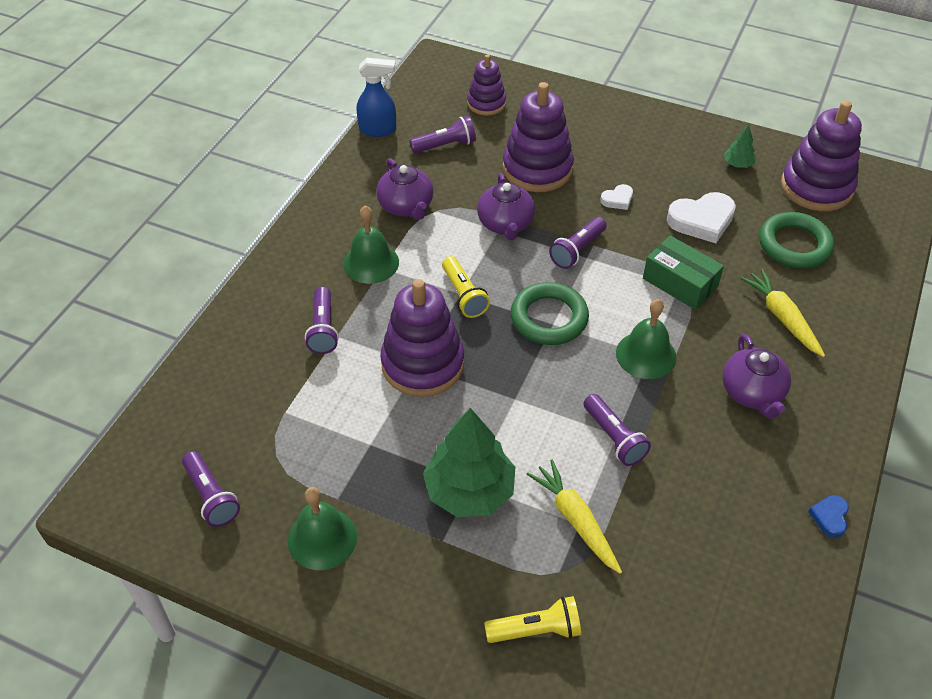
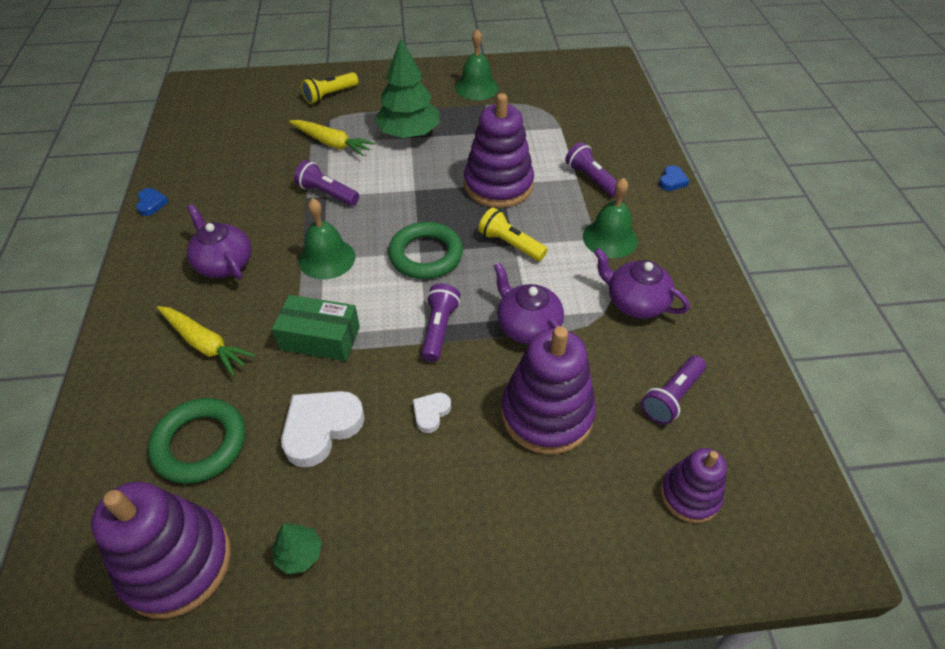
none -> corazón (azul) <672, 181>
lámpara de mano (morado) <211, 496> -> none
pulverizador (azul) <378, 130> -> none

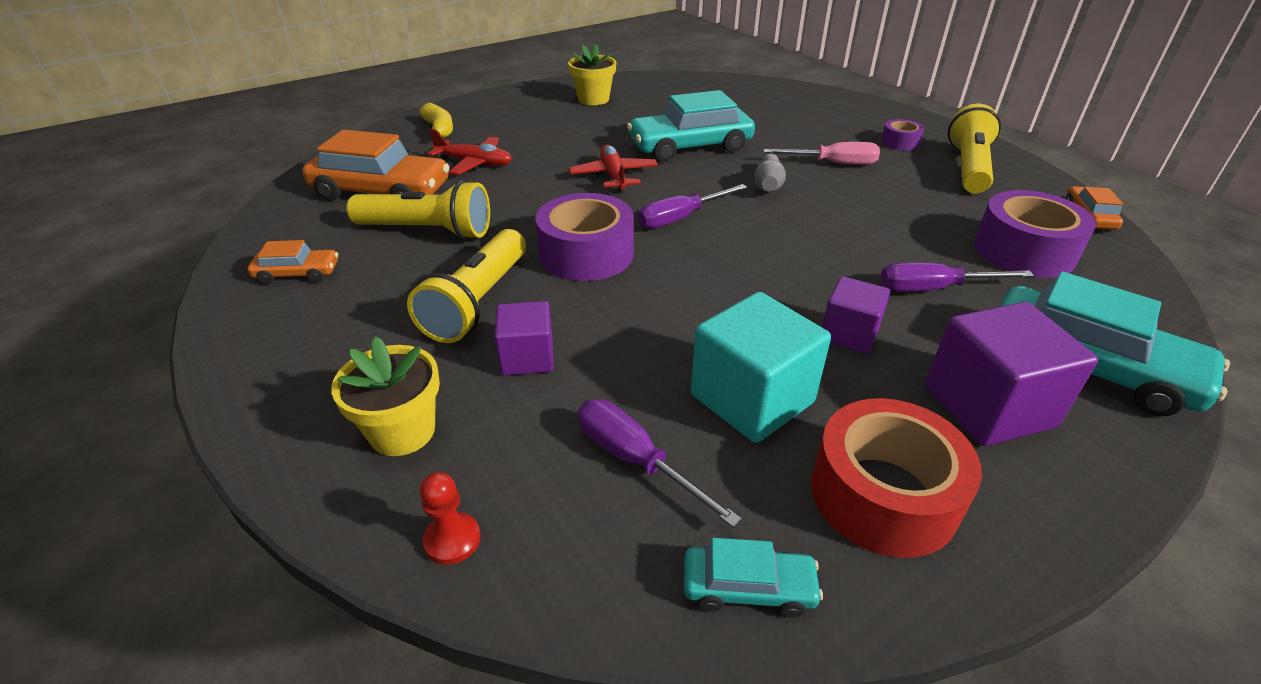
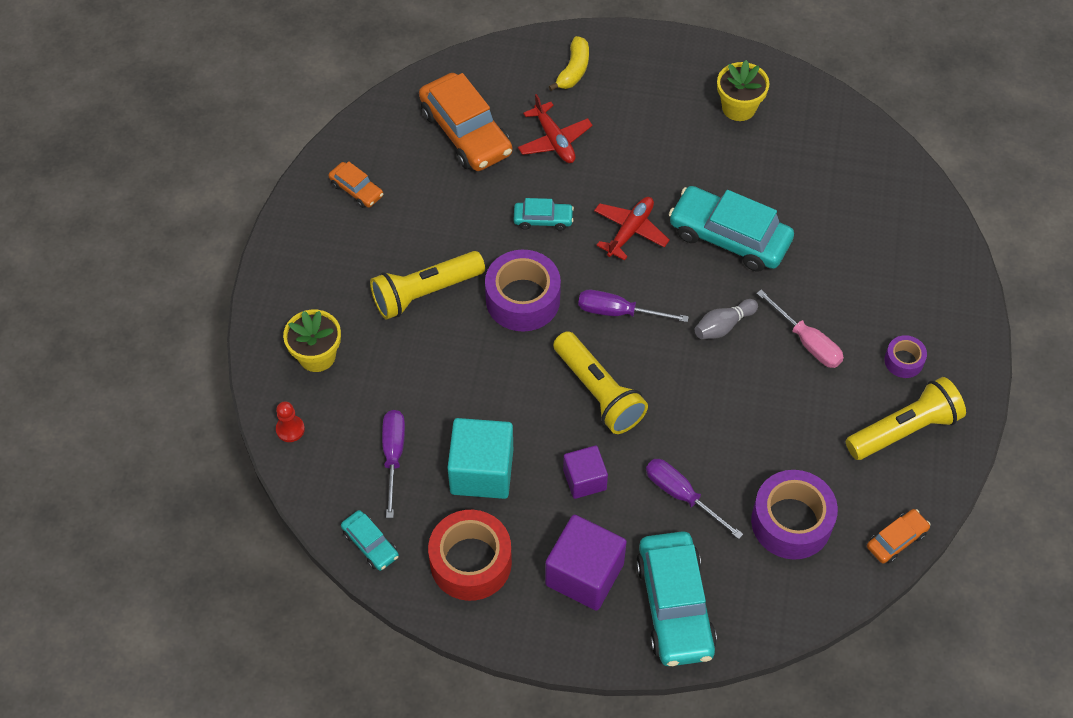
none -> coche (turquesa) <543, 219>
lámpara de mano (amarillo) <427, 231> -> lámpara de mano (amarillo) <598, 392>, shifted
cubo (morado) <527, 357> -> none

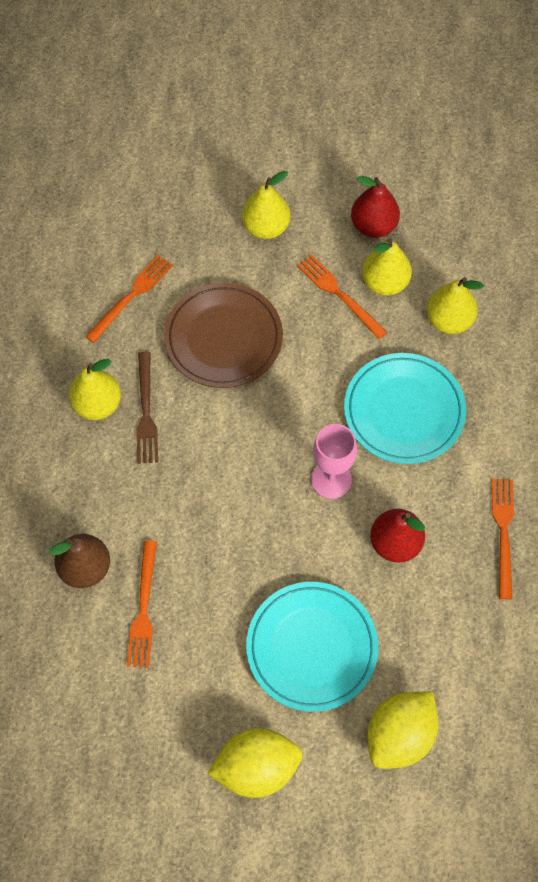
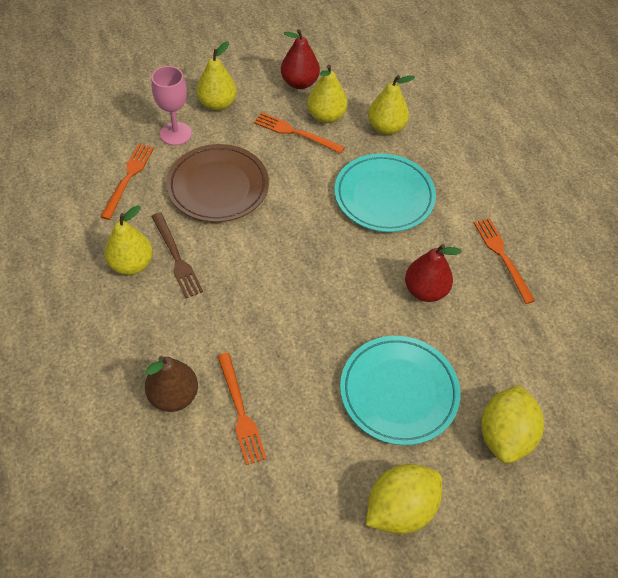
copa (rosa) <331, 480> -> copa (rosa) <175, 133>, shifted

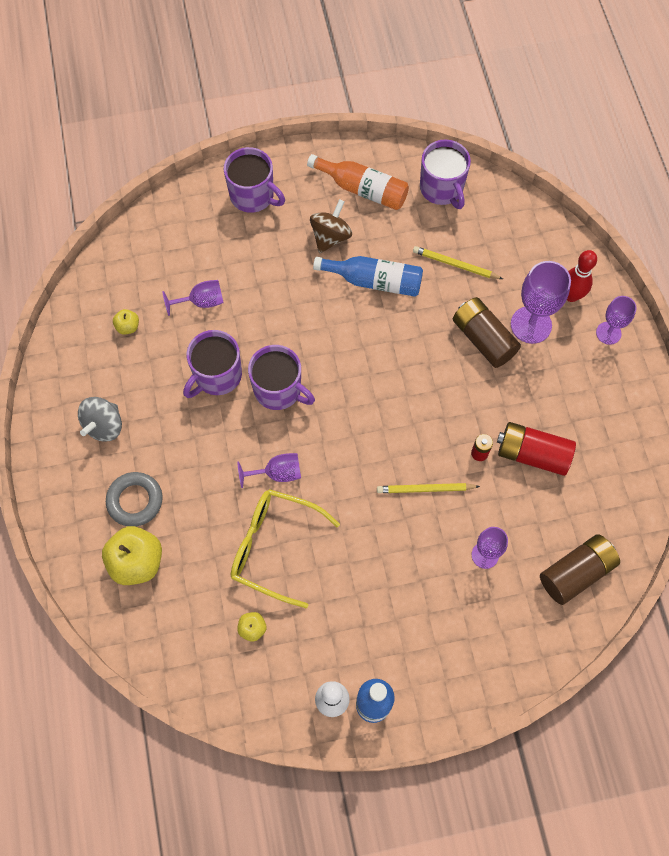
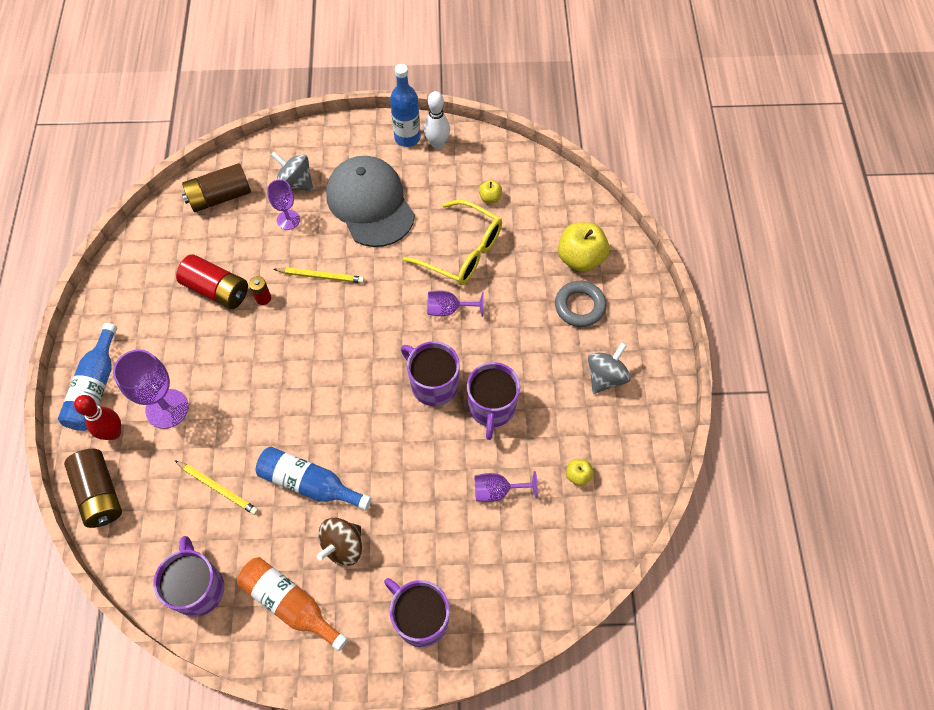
copa (morado) <608, 333> -> botella (azul) <95, 388>
pila (marrón) <483, 339> -> pila (marrón) <100, 493>, shifted
none -> peonza (gris) <296, 182>
none -> gorra (gris) <370, 203>
taza (morado) <217, 376> -> taza (morado) <492, 408>, 135 degrees clockwise

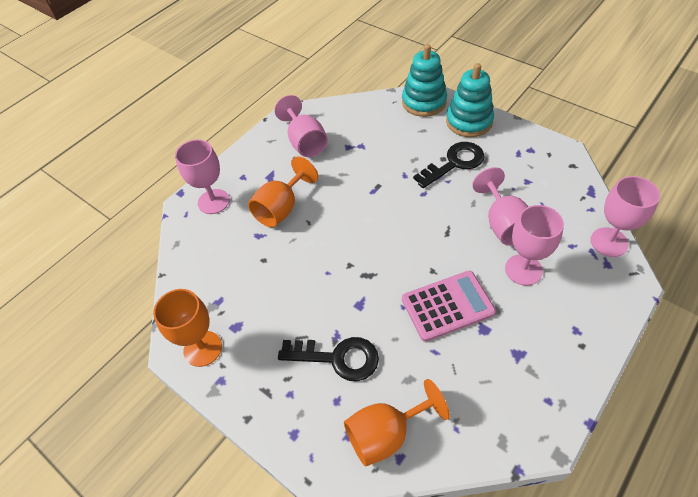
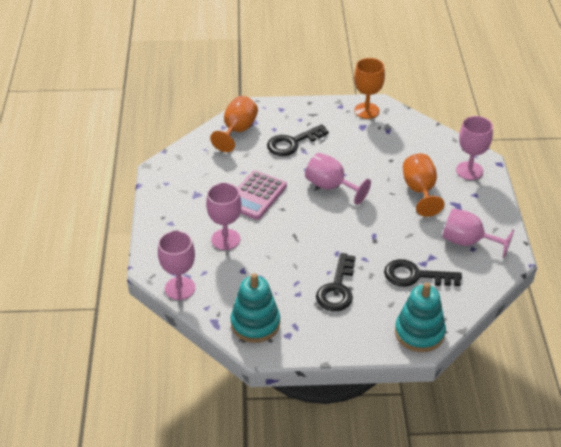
juguete apilable (turquesa) <469, 121> -> juguete apilable (turquesa) <255, 323>, shifted
copa (rosa) <503, 224> -> copa (rosa) <331, 187>, shifted
none -> llave (negro) <415, 276>

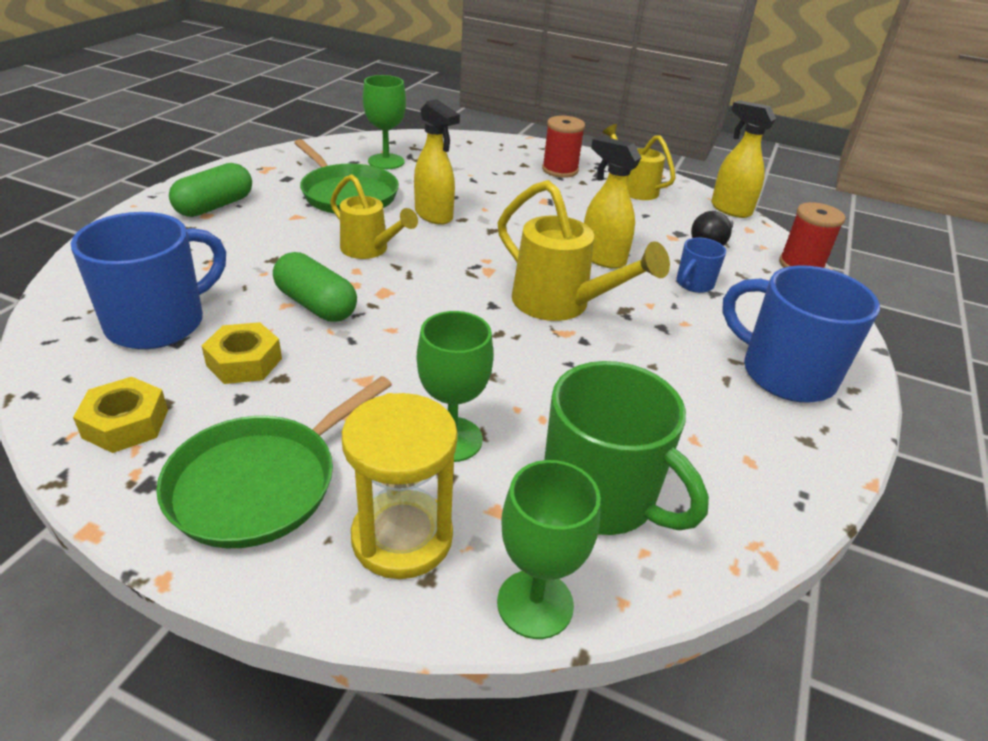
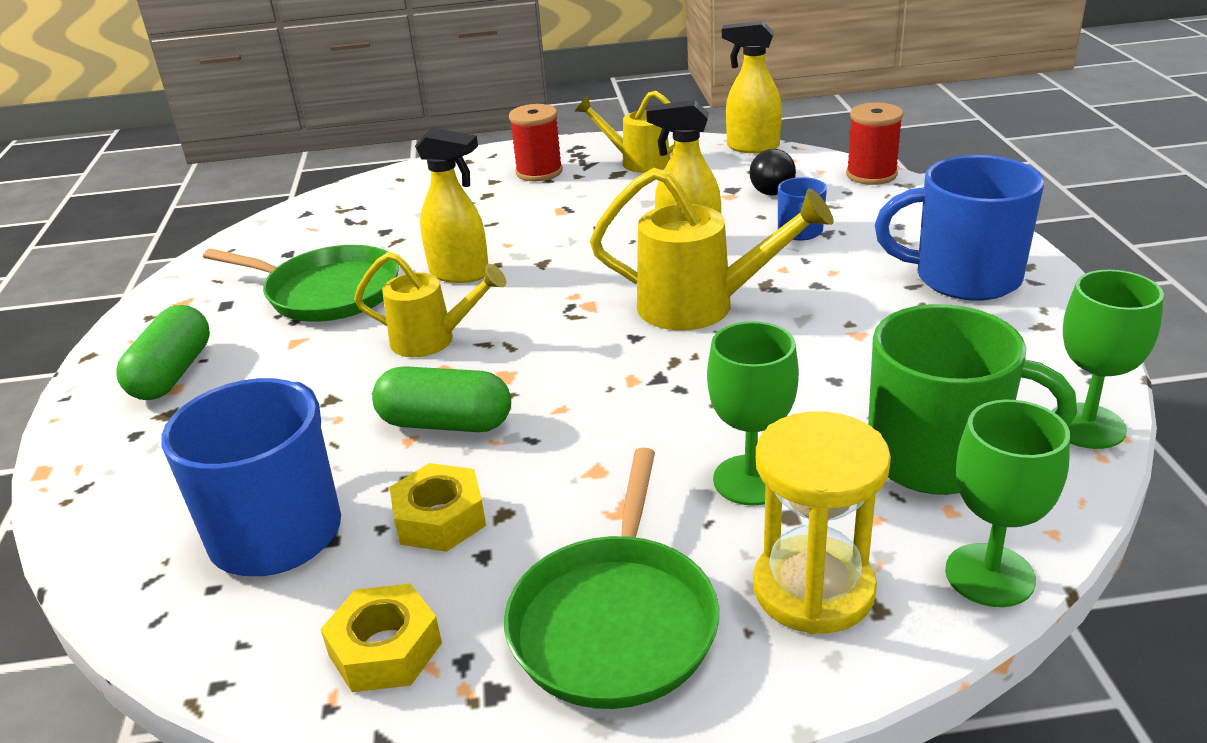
copa (verde) <386, 161> -> copa (verde) <1086, 426>, shifted

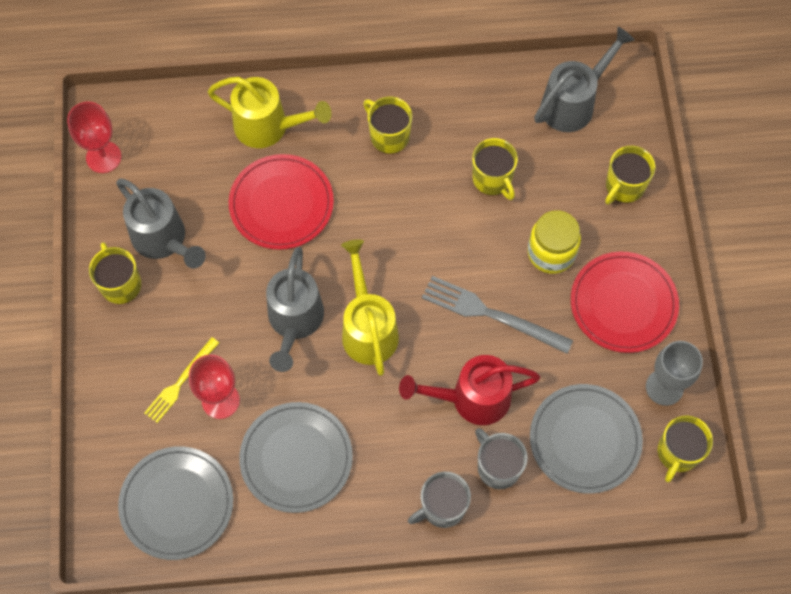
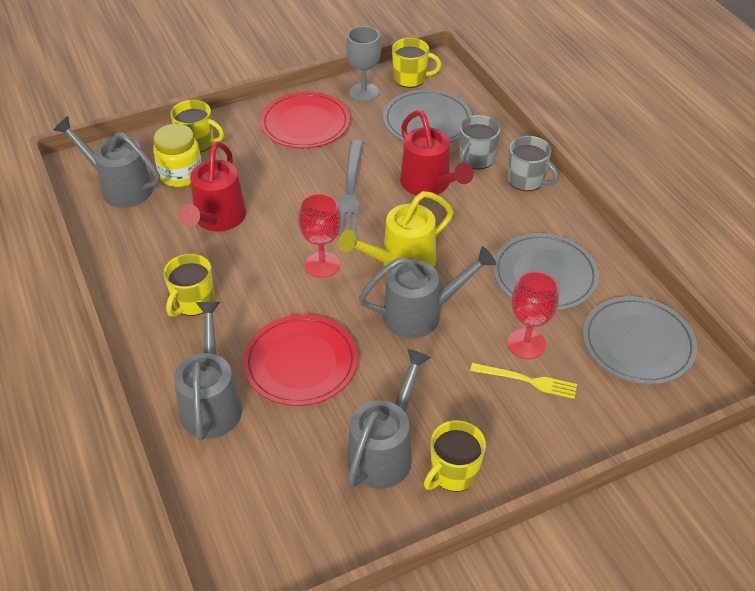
tarro (amarillo) <551, 253> -> tarro (amarillo) <181, 174>, shifted
regadera (amarillo) <269, 127> -> regadera (gris) <212, 402>
taza (amarillo) <492, 179> -> regadera (rojo) <217, 219>
copa (rojo) <103, 157> -> copa (rojo) <322, 264>, shifted

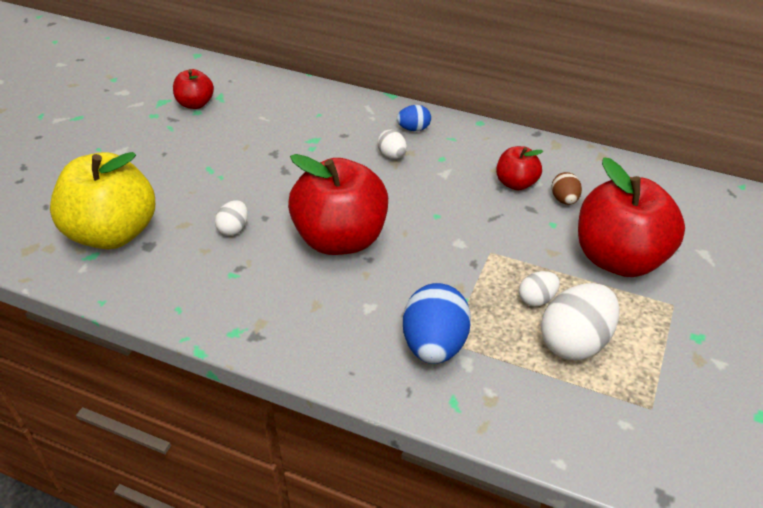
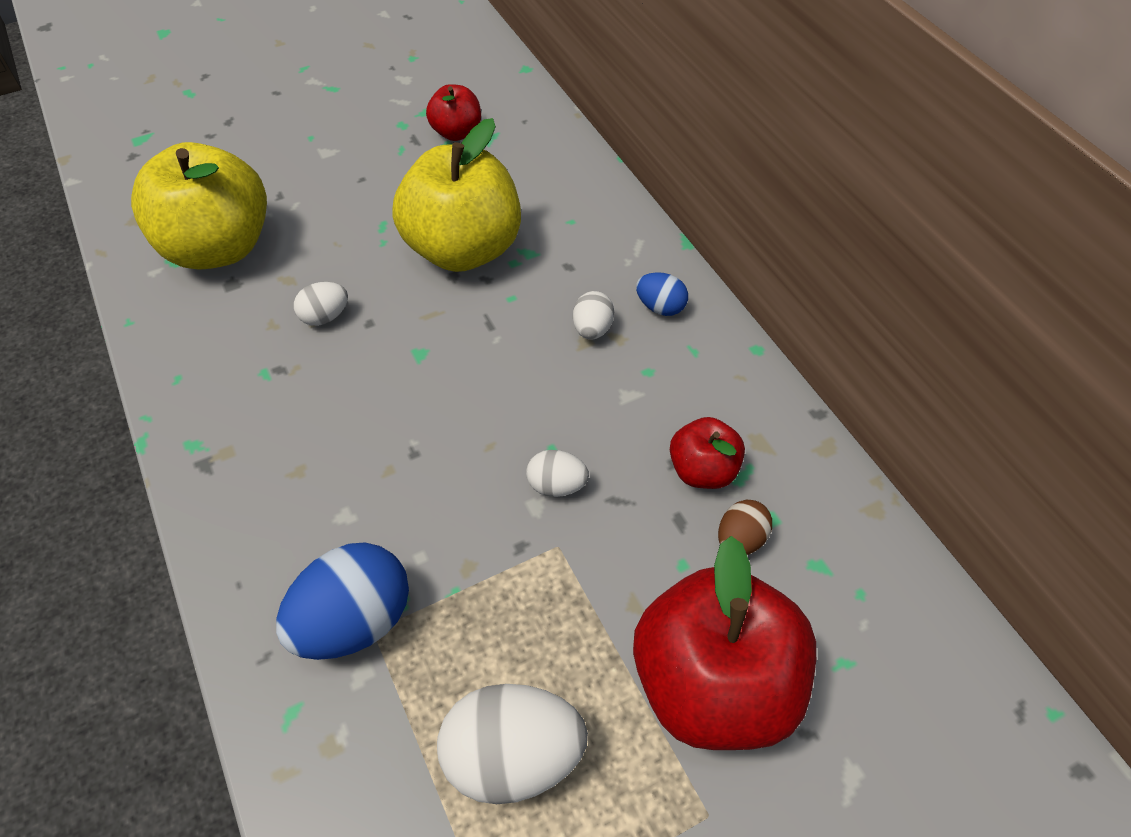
none -> manzana (amarillo) <463, 249>
huevo (blanco) <536, 299> -> huevo (blanco) <557, 485>, shifted
manzana (rojo) <340, 238> -> none

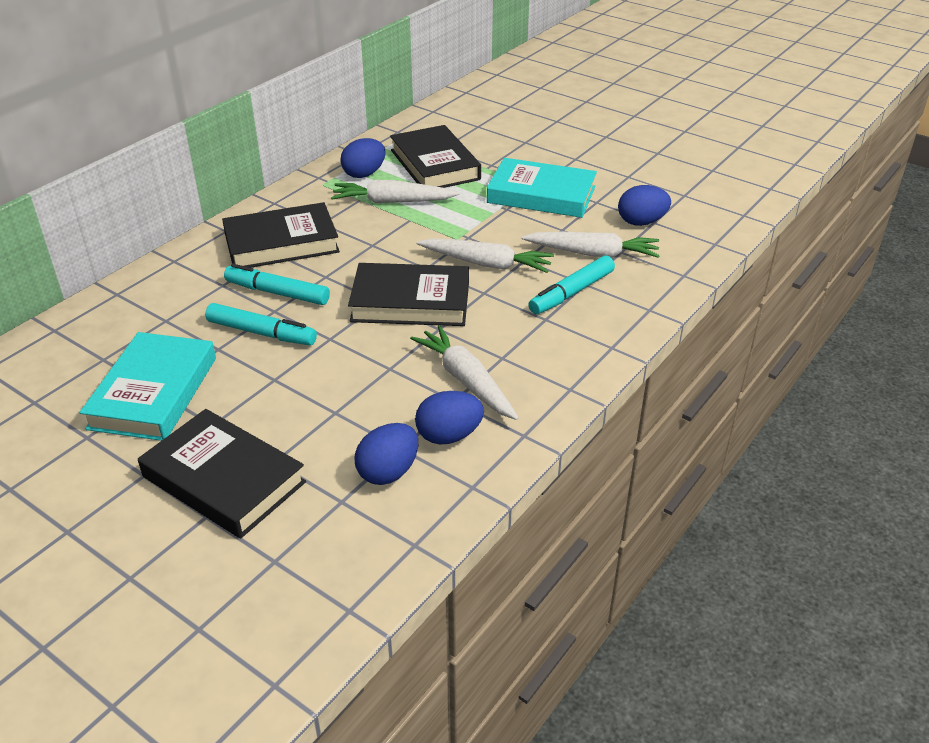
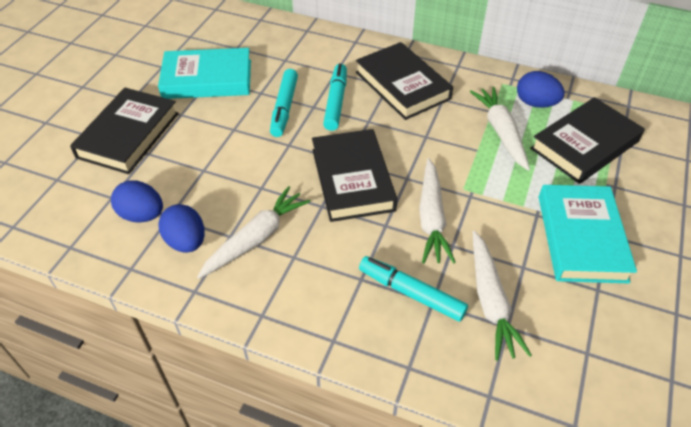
huevo (azul) <641, 222> -> none

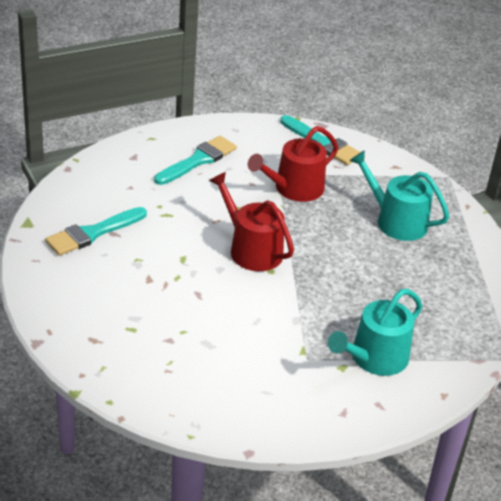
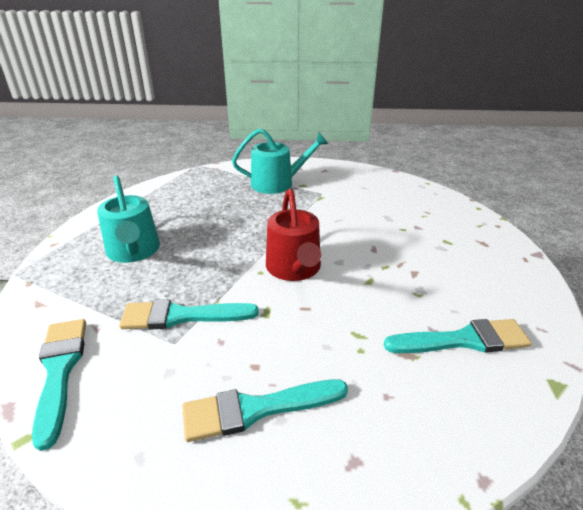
regadera (rojo) <294, 188> -> pincel (turquesa) <181, 316>

